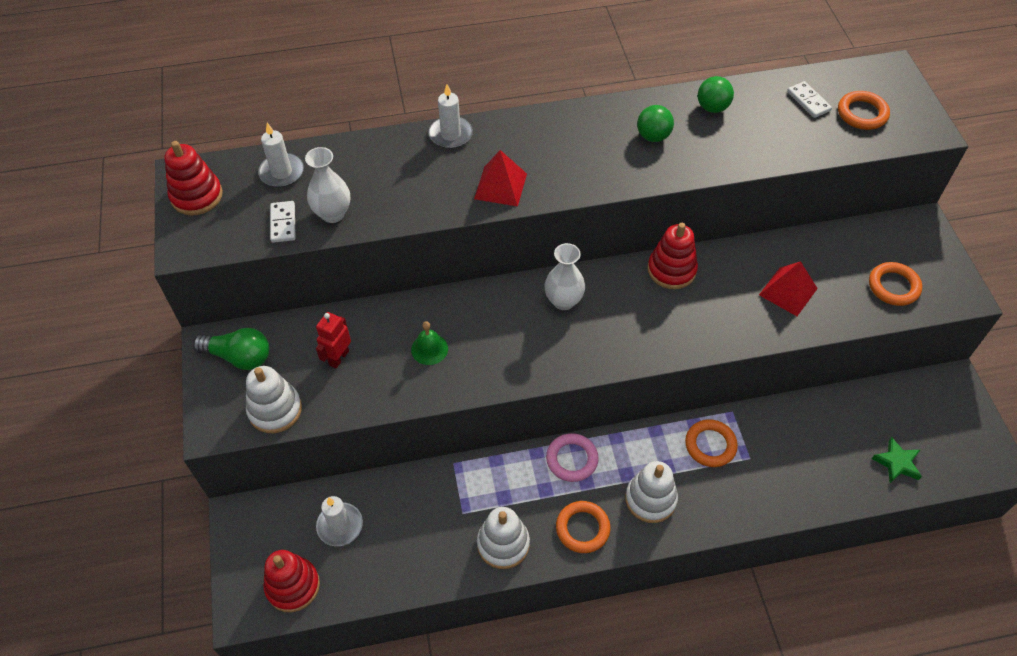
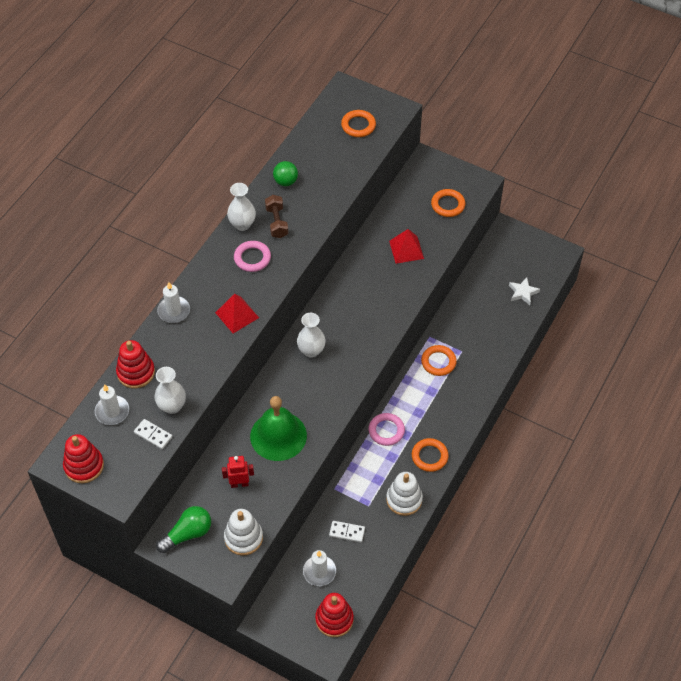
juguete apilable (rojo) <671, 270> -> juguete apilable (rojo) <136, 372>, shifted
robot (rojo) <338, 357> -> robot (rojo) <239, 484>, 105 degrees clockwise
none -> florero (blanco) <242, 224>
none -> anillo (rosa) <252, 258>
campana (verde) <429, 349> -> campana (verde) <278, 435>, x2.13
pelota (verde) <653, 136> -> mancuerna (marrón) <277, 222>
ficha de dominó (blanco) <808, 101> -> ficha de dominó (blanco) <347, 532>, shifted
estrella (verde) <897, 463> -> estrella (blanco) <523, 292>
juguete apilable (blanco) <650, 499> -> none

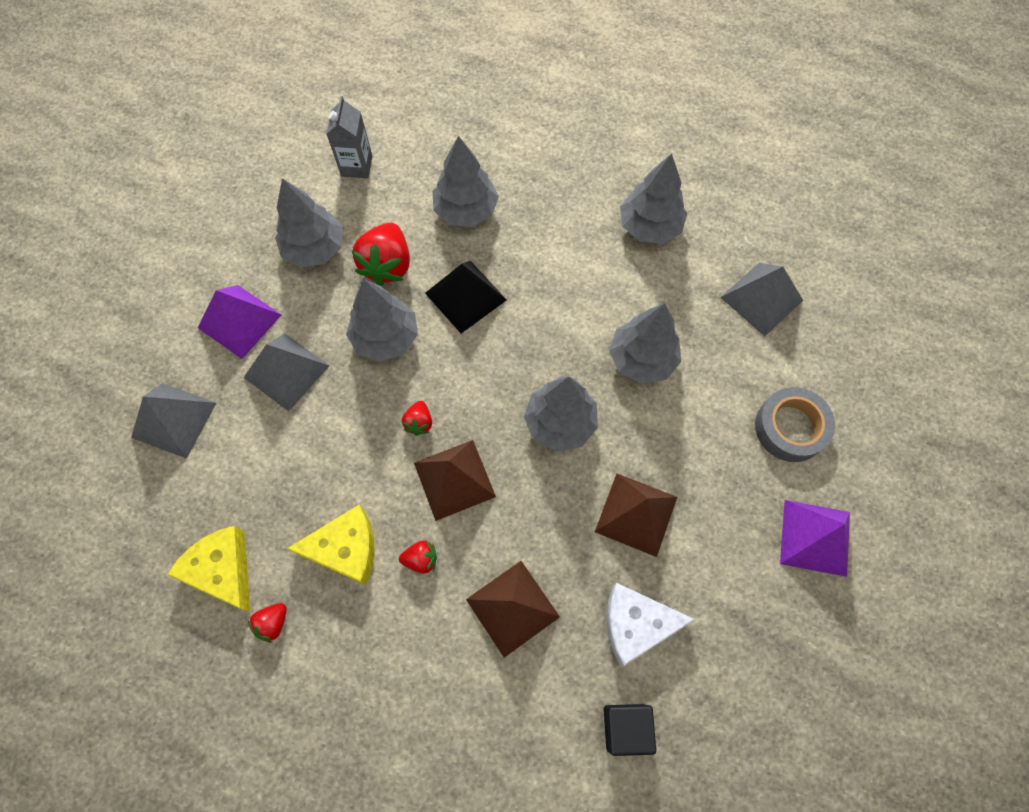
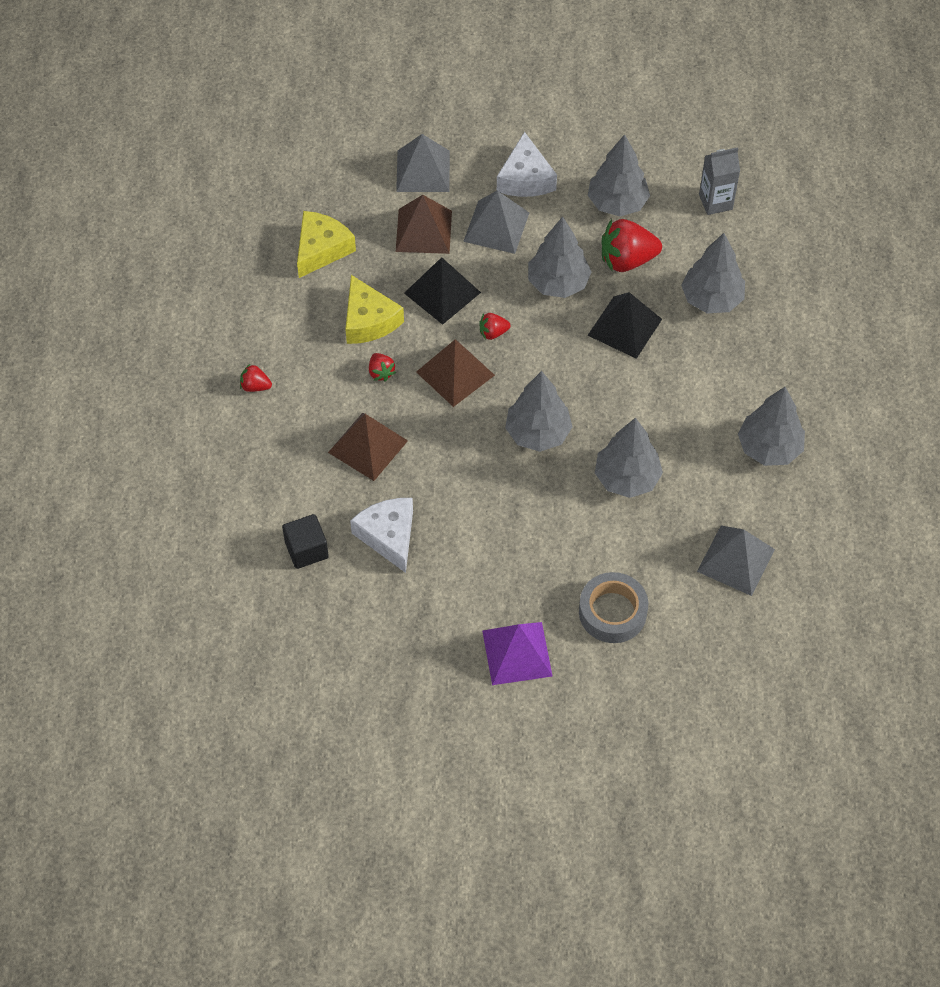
fresa (rojo) <273, 623> -> fresa (rojo) <255, 386>, shifted
pirámide (marrón) <636, 514> -> pirámide (marrón) <423, 231>, shifted
none -> pirámide (negro) <442, 292>
pirámide (morado) <239, 321> -> queso (blanco) <525, 178>

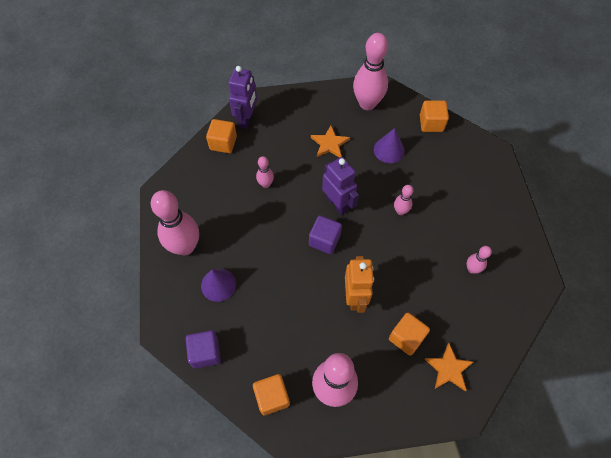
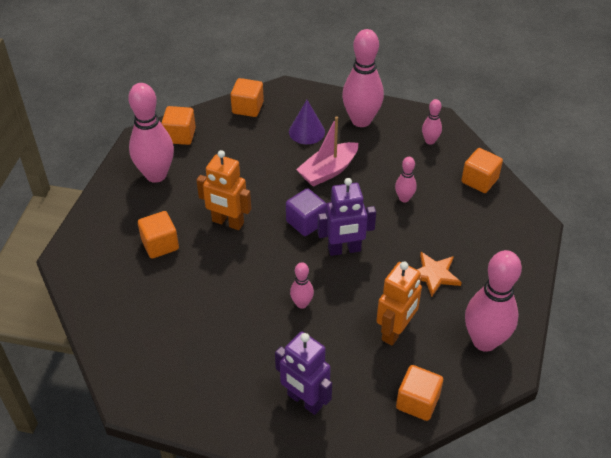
cubo (morado) <205, 352> -> cubo (naranja) <247, 108>
robot (morado) <247, 119> -> robot (morado) <304, 401>, shifted
none -> barco (rosa) <328, 171>
cono (morado) <389, 150> -> robot (naranja) <395, 331>
bolo (rosa) <472, 269> -> bolo (rosa) <430, 141>, shifted
estrella (naranja) <448, 369> -> none

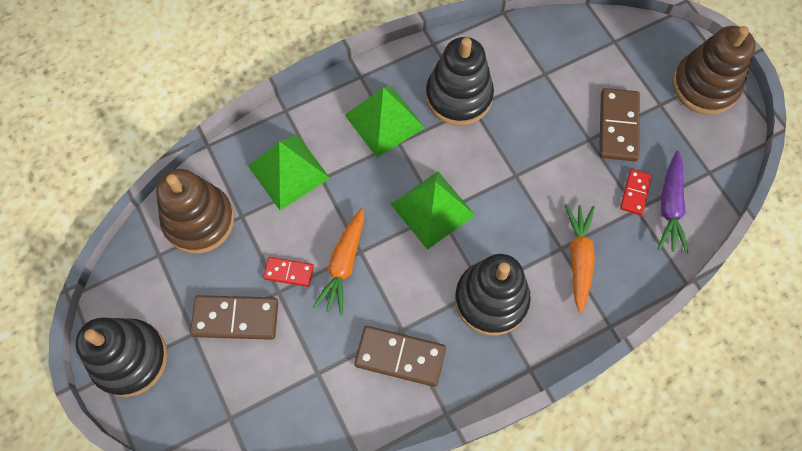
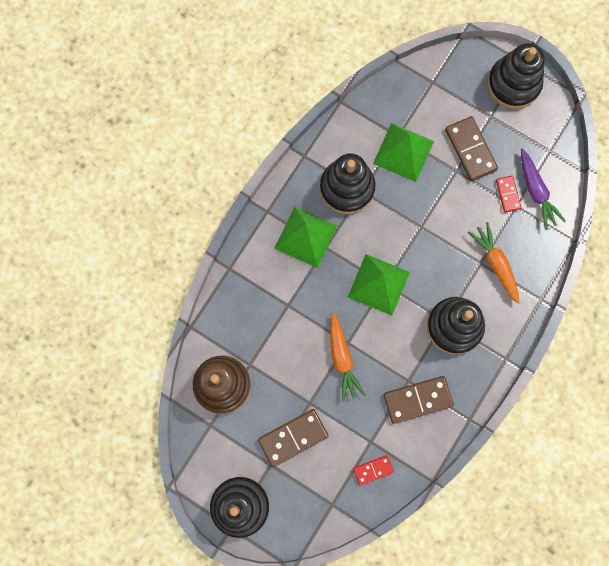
ficha de dominó (rojo) <289, 272> -> ficha de dominó (rojo) <373, 470>, shifted
pirámide (verde) <289, 172> -> pirámide (verde) <403, 152>, shifted
juguete apilable (marrón) <705, 86> -> juguete apilable (negro) <513, 84>

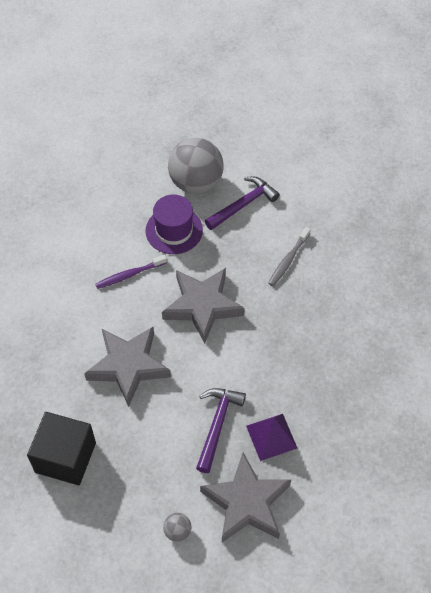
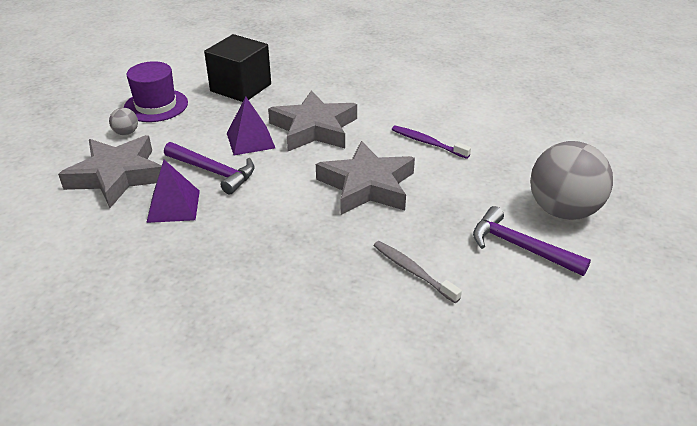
sombrero (morado) <174, 230> -> sombrero (morado) <156, 105>, shifted
none -> pirámide (morado) <250, 140>
cepillo de dientes (morado) <129, 275> -> cepillo de dientes (morado) <427, 143>, 45 degrees counterclockwise
martillo (morado) <243, 204> -> martillo (morado) <520, 247>, 150 degrees clockwise

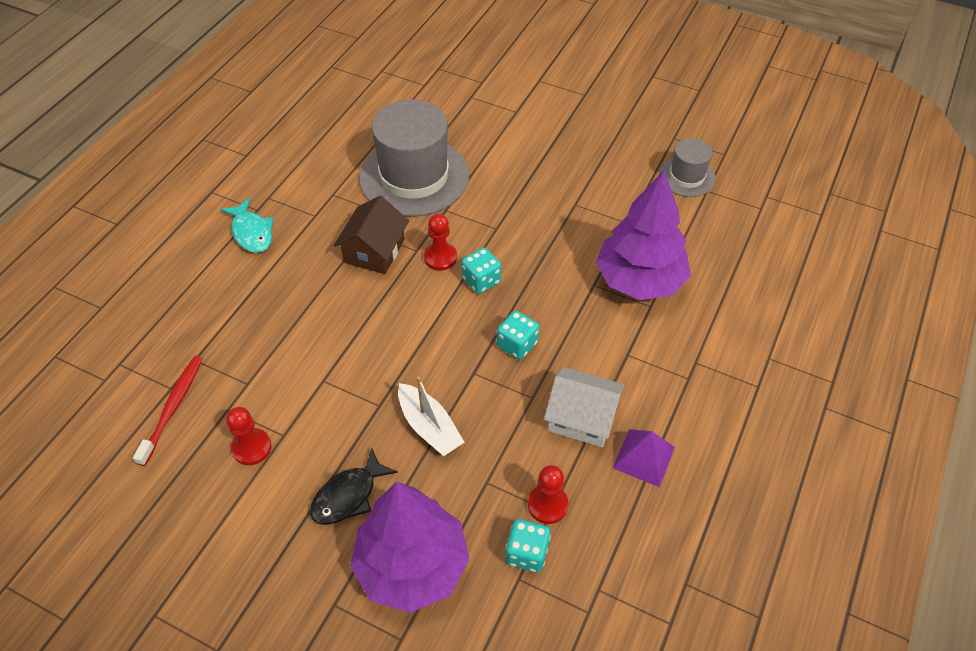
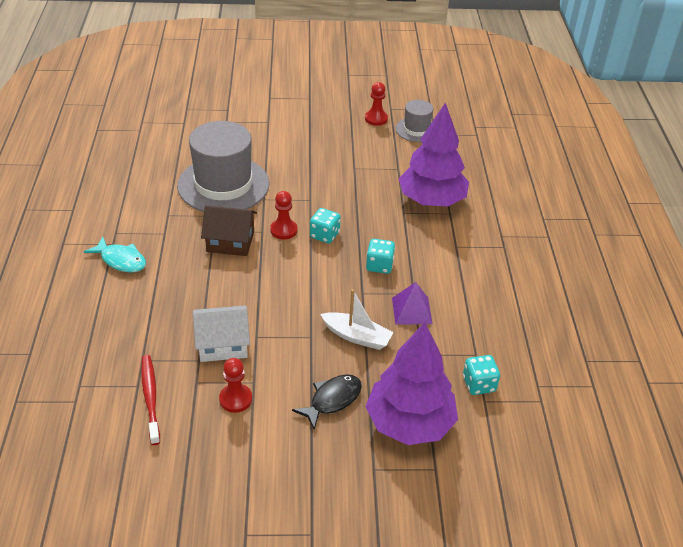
casa (blanco) <582, 418> -> casa (blanco) <222, 344>, shifted
casa (marrón) <374, 251> -> casa (marrón) <230, 241>, 75 degrees counterclockwise
pez (negro) <348, 495> -> pez (negro) <332, 400>, 150 degrees counterclockwise
peón (rojo) <547, 505> -> peón (rojo) <376, 119>, shifted
pirámide (morado) <644, 457> -> pirámide (morado) <412, 310>, shifted

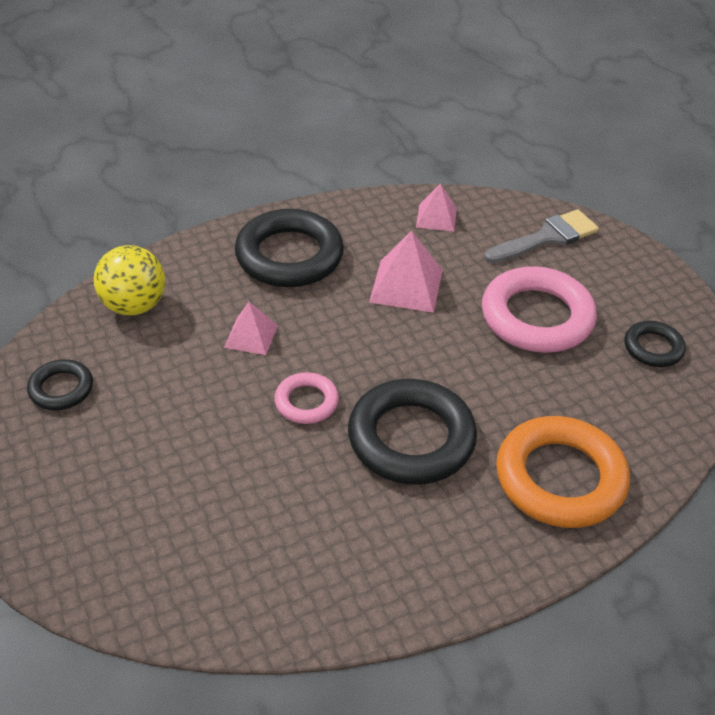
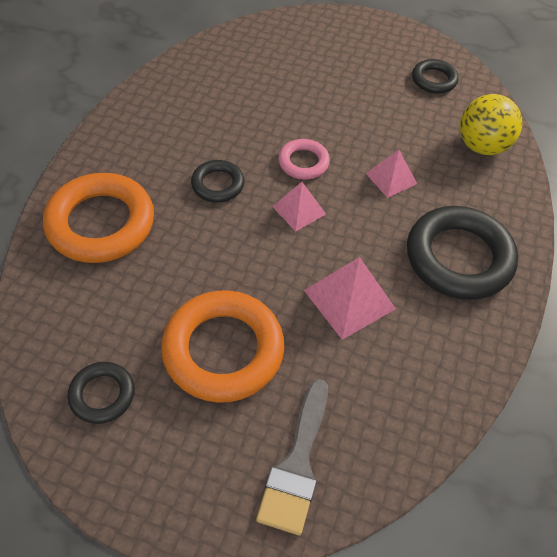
anillo (rosa) <537, 317> -> anillo (naranja) <223, 350>
anillo (negro) <411, 438> -> anillo (negro) <217, 184>, x0.52
pirámide (rosa) <436, 217> -> pirámide (rosa) <299, 210>, shifted

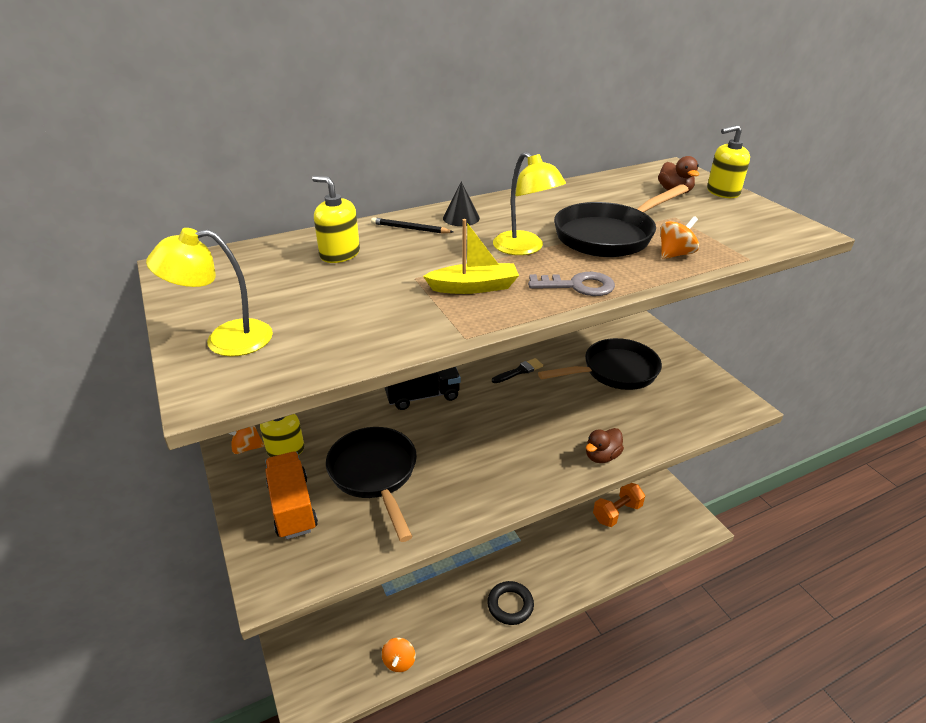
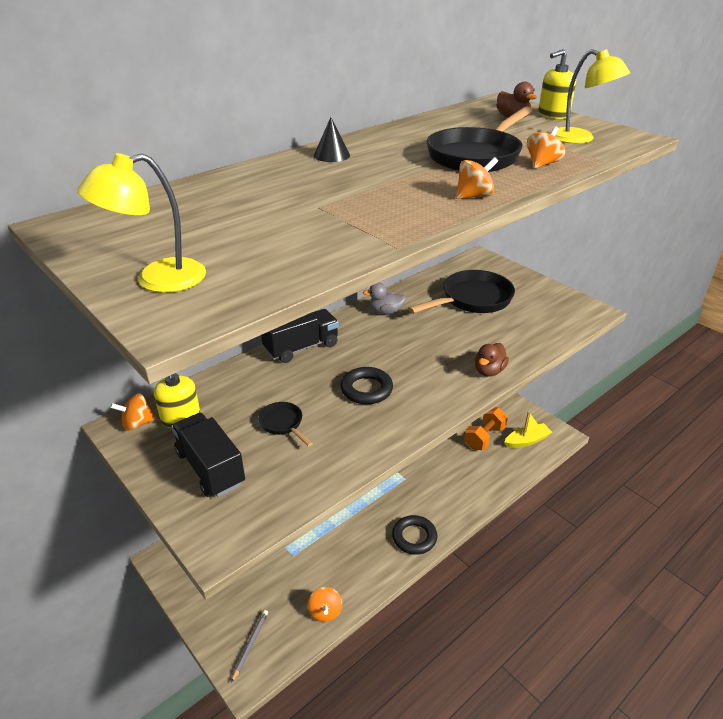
camión (naranja) <292, 507> -> camión (negro) <210, 468>
none -> lápiz (gris) <250, 644>
sartén (negro) <375, 474> -> sartén (negro) <283, 424>, x0.48
none -> anillo (negro) <366, 389>
pincel (negro) <519, 371> -> pato (gris) <385, 312>
llave (gris) <578, 286> -> peonza (naranja) <474, 196>
barco (amarillo) <474, 287> -> barco (amarillo) <526, 441>, shifted
lámpara (amarillo) <525, 248> -> lámpara (amarillo) <580, 139>, shifted
dispensador de jabón (amarillo) <340, 254> -> none
lápiz (negro) <410, 228> -> none

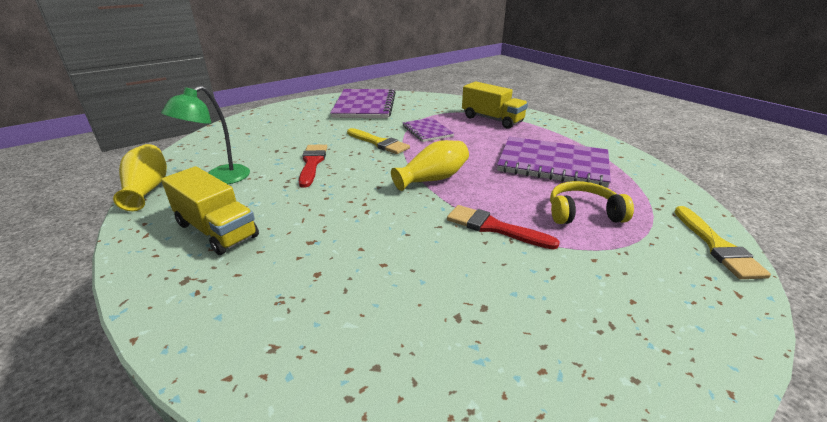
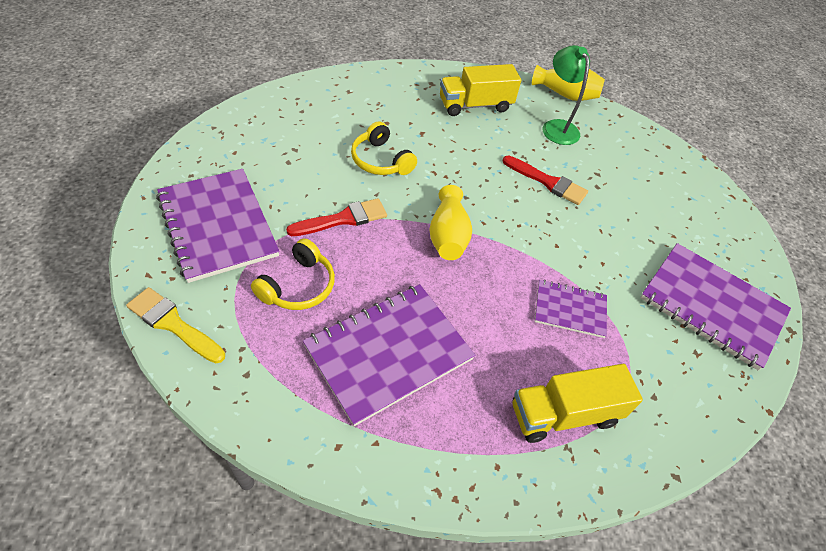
none -> cuaderno (morado) <217, 225>
none -> auriculares (amarillo) <381, 160>
pincel (amarillo) <379, 143> -> none

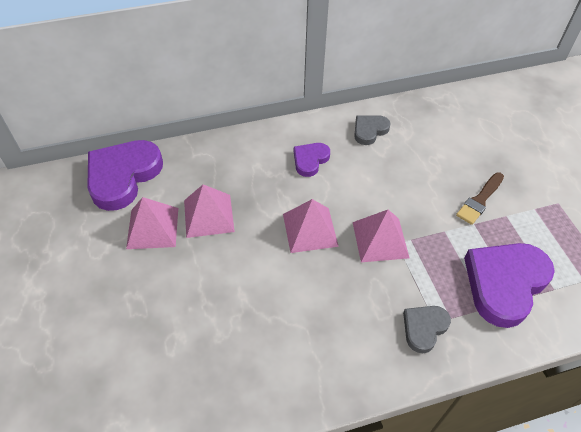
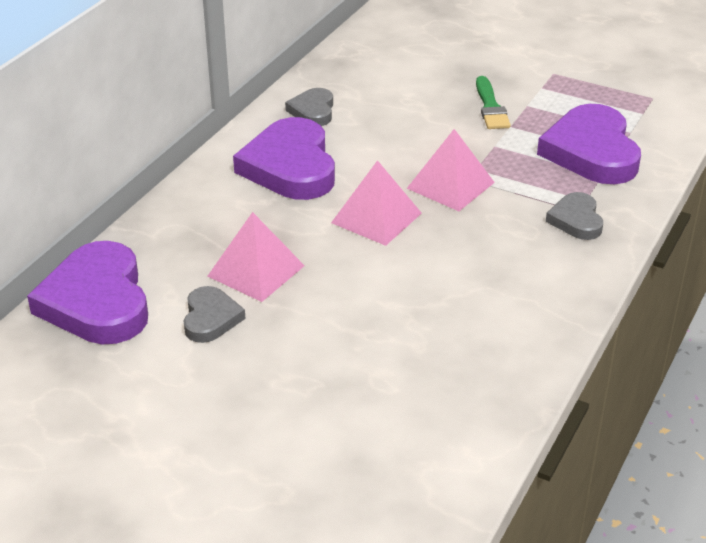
pirámide (rosa) <152, 228> -> corazón (gris) <210, 318>
corazón (morado) <310, 160> -> corazón (morado) <290, 166>, x1.92
pincel (marrón) <480, 200> -> pincel (verde) <490, 107>

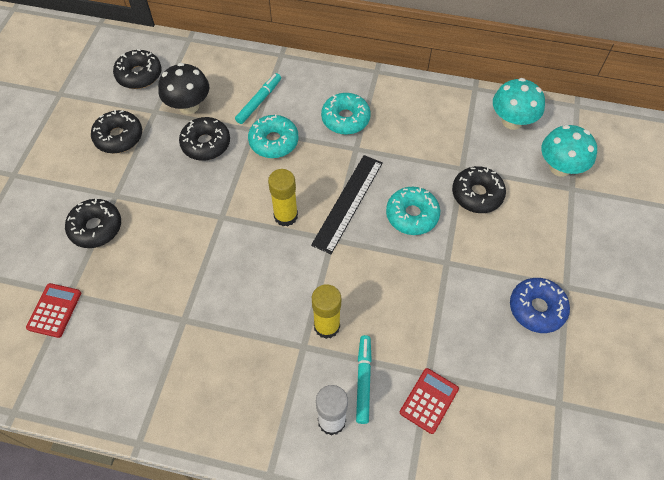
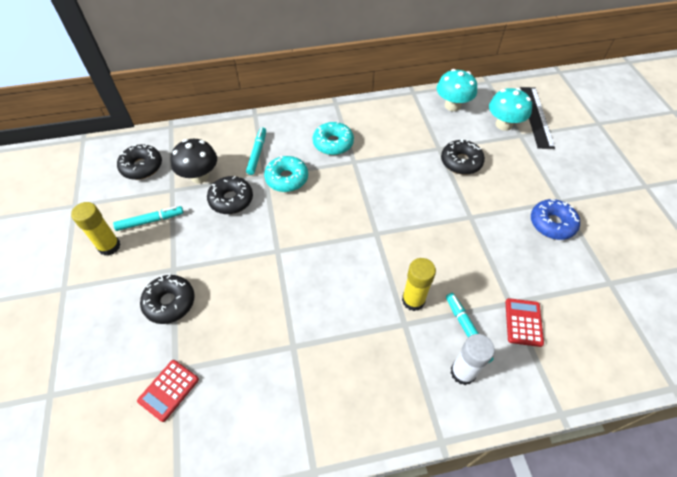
barra de pegamento (amarillo) <285, 216> -> barra de pegamento (amarillo) <109, 246>, shifted
rosquilla (negro) <119, 137> -> rotulador (turquesa) <150, 221>
calculadora (rojo) <54, 310> -> calculadora (rojo) <168, 390>, 135 degrees counterclockwise
regla (negro) <347, 203> -> regla (negro) <536, 116>, shifted
rosquilla (turquesa) <412, 215> -> none

